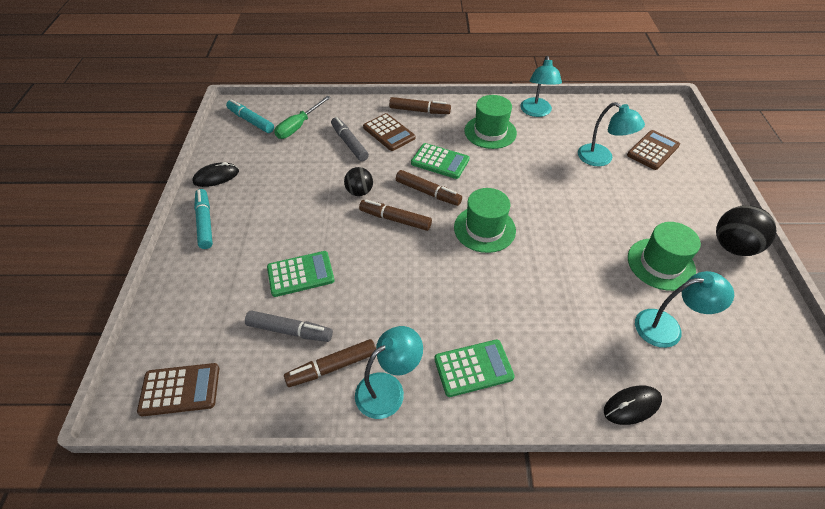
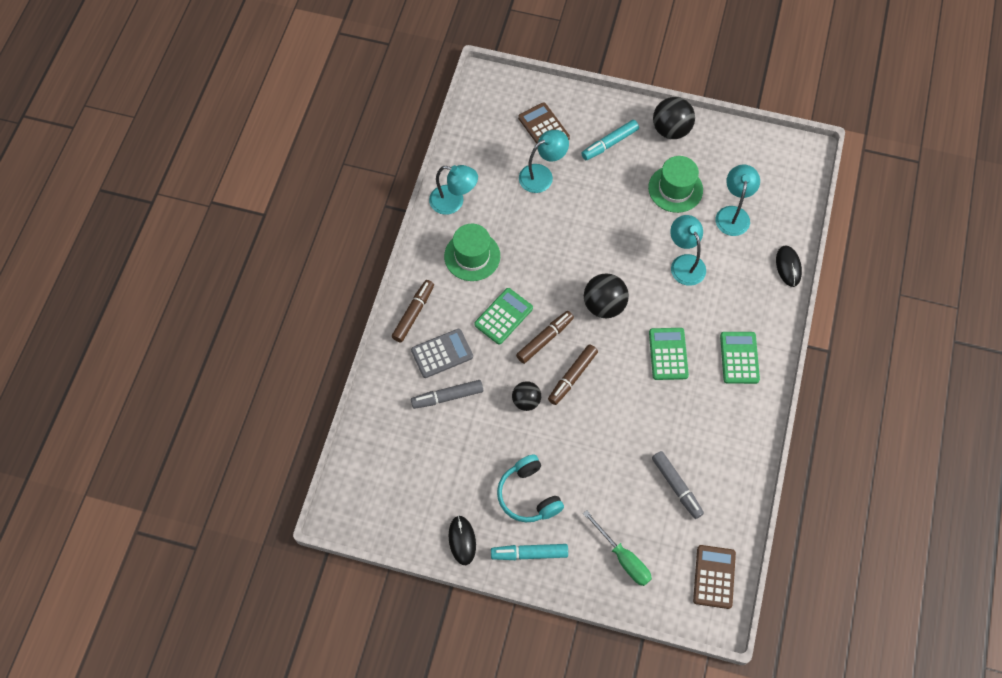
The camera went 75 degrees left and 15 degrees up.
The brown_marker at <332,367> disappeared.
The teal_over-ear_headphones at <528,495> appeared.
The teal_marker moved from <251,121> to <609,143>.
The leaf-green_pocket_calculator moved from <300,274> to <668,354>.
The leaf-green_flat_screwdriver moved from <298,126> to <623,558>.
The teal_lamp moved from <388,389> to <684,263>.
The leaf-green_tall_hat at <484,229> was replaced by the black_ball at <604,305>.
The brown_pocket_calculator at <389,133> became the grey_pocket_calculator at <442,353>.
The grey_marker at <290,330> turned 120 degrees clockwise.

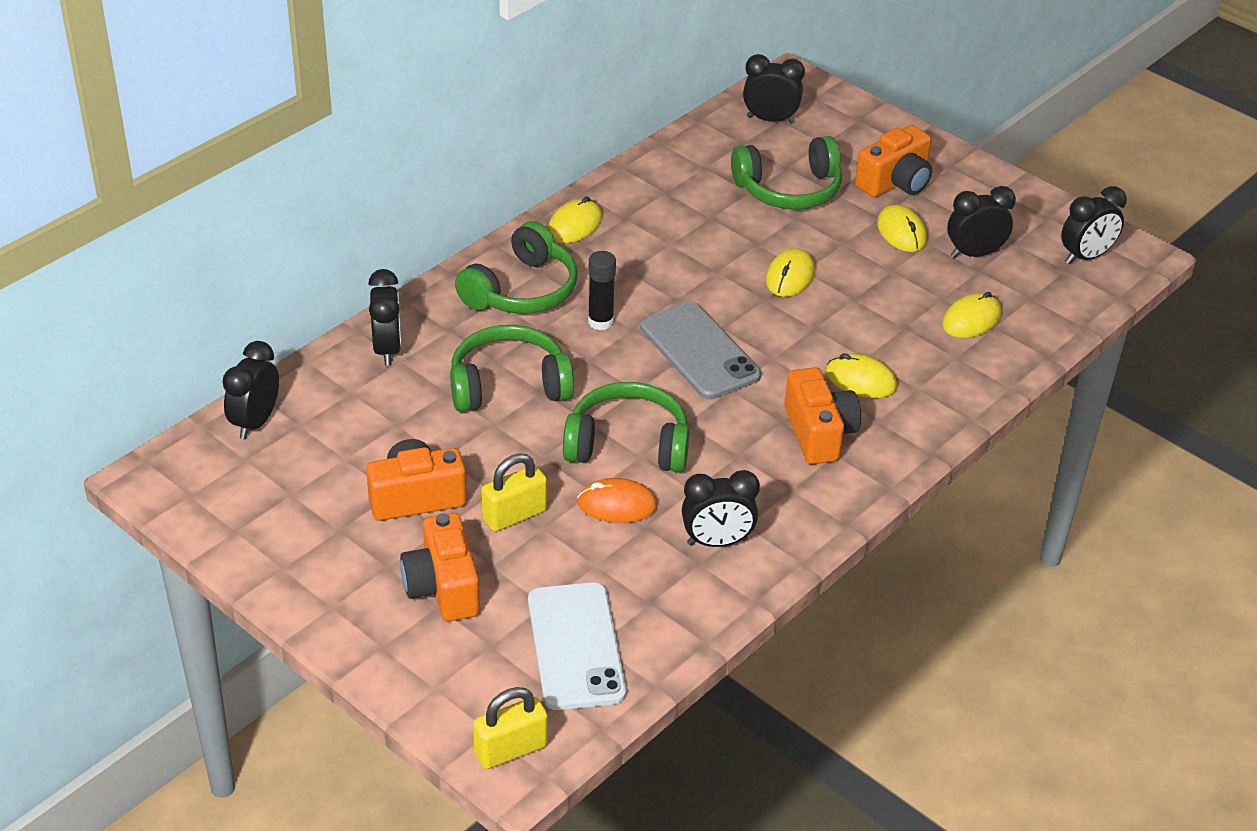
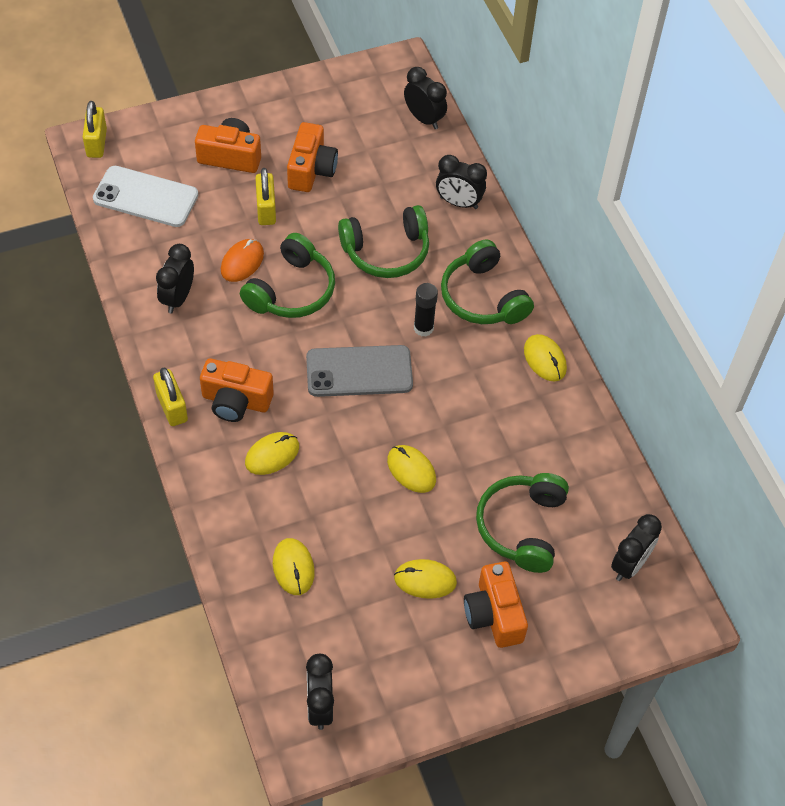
The camera went 115 degrees right and 15 degrees up.
The black_clock at <974,254> disappeared.
The golden_small_lock at <172,407> appeared.
The leaf-green_over-ear_headphones at <509,385> turned 60 degrees clockwise.

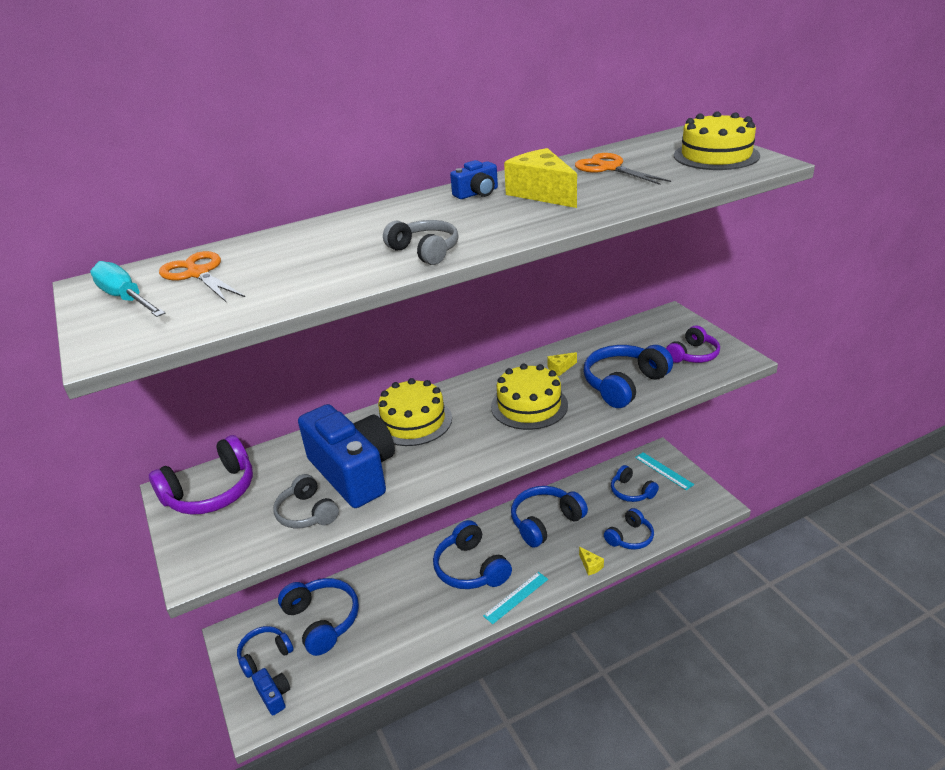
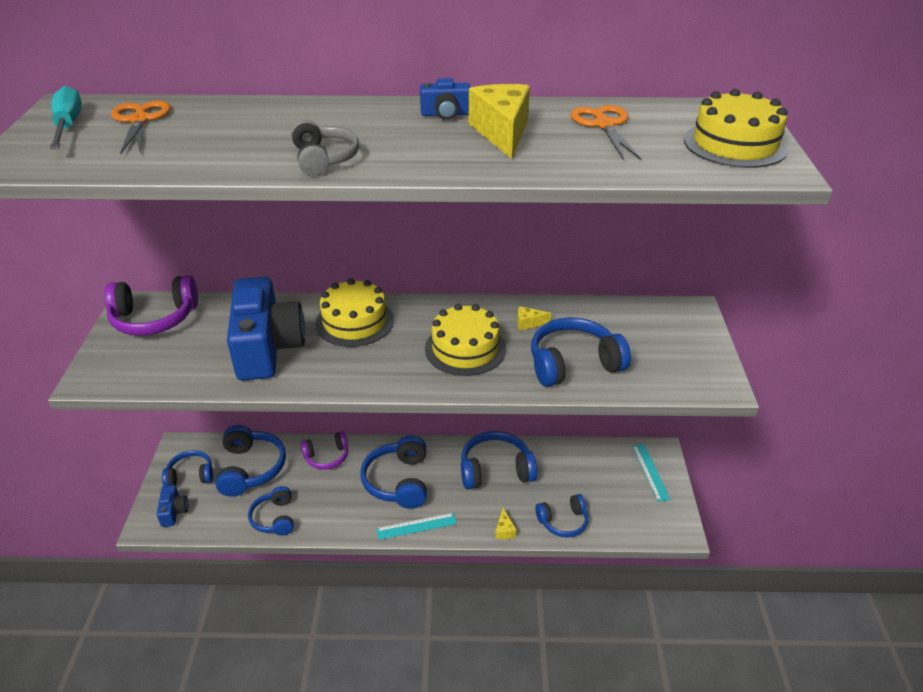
The camera went 25 degrees right and 5 degrees up.
The grey_over-ear_headphones at <307,513> disappeared.
The blue_over-ear_headphones moved from <631,491> to <274,518>.
The purple_over-ear_headphones moved from <693,355> to <327,457>.

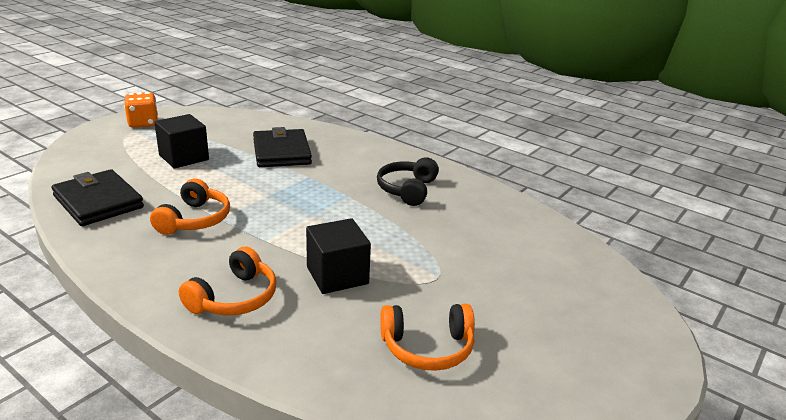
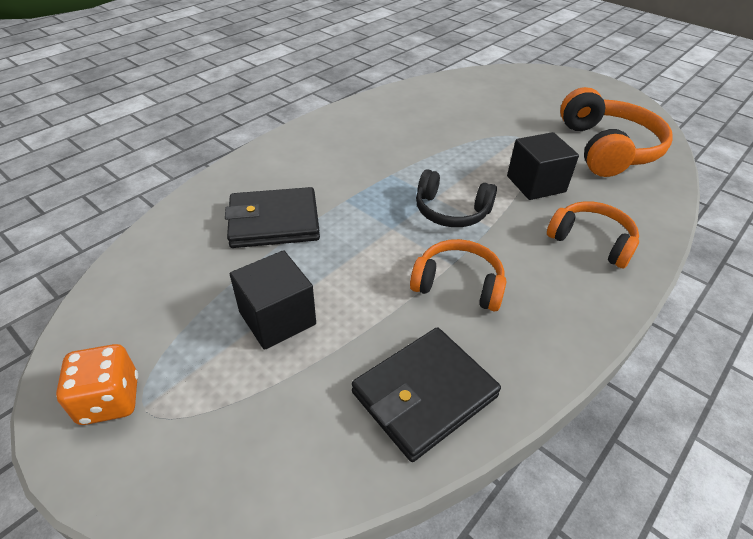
The camera went 85 degrees left and 15 degrees up.
The black_over-ear_headphones moved from <407,190> to <451,211>.
The orange-coloured_over-ear_headphones at <427,347> changed to 1.63 times the size.

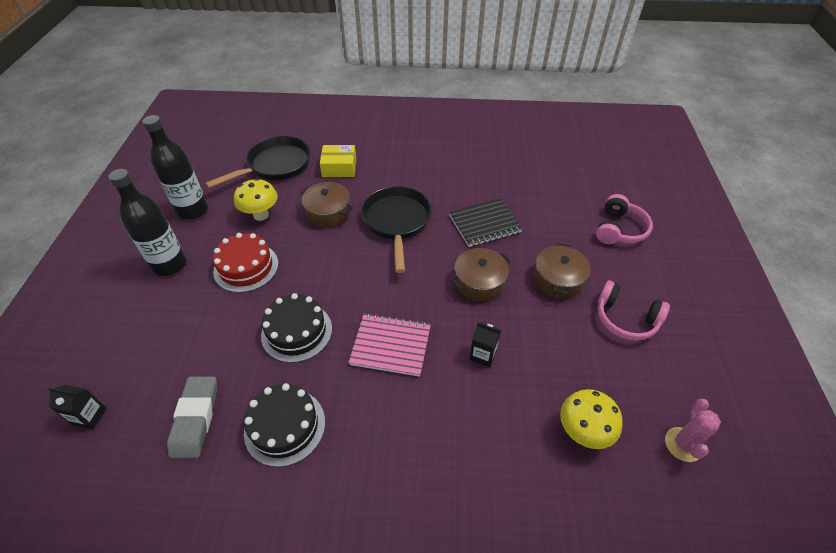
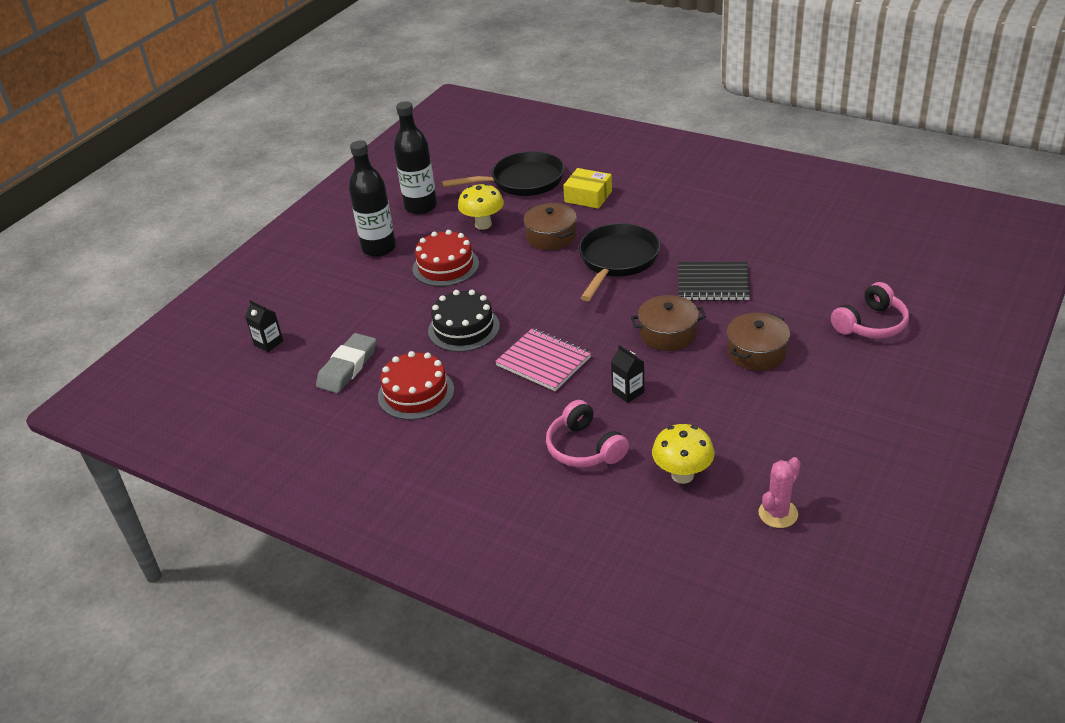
The camera went 30 degrees right and 10 degrees down.
The rosy_over-ear_headphones moved from <625,319> to <584,448>.
The black_layer_cake at <285,426> became the red_layer_cake at <416,393>.

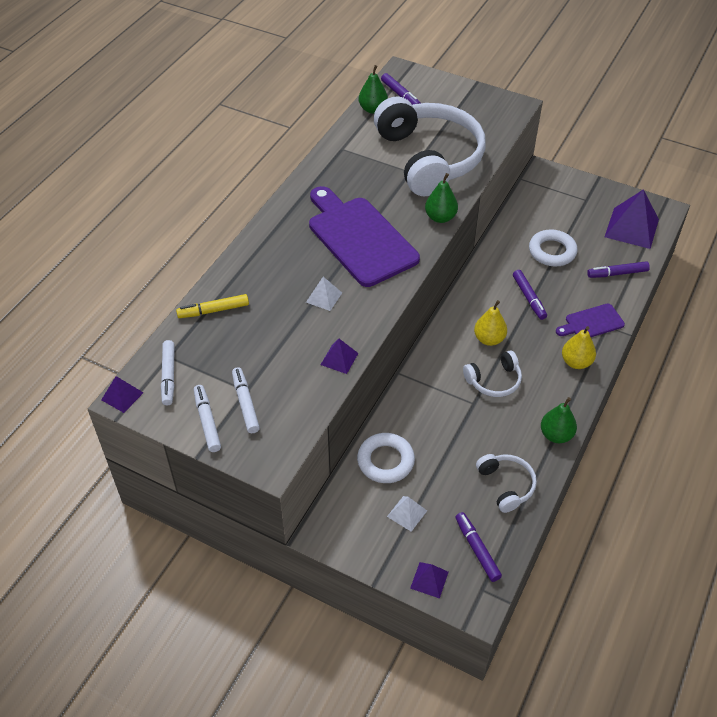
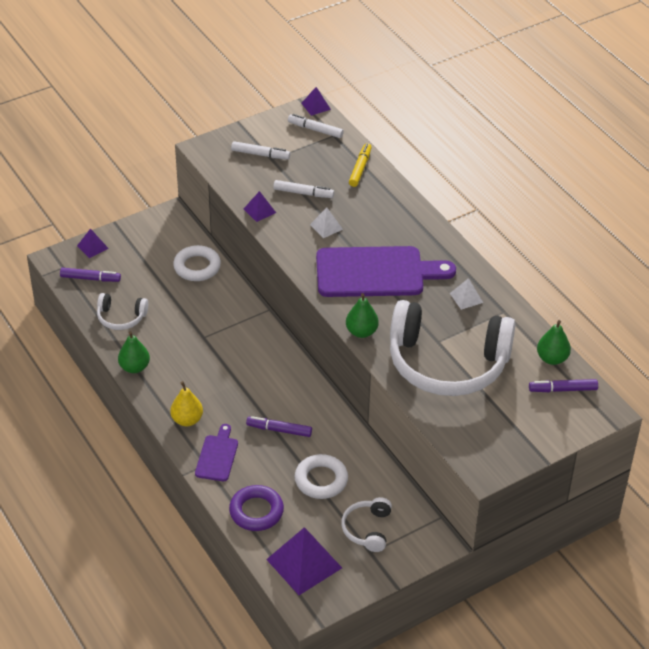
The camera went 120 degrees right and 5 degrees down.
The golden_toy_pear at <489,339> disappeared.
The white_marker moved from <207,421> to <303,193>.
The white_solid_pyramid moved from <407,513> to <466,298>.
The white_over-ear_headphones moved from <494,380> to <367,529>.
The purple_marker at <617,273> was replaced by the purple_ring at <256,511>.

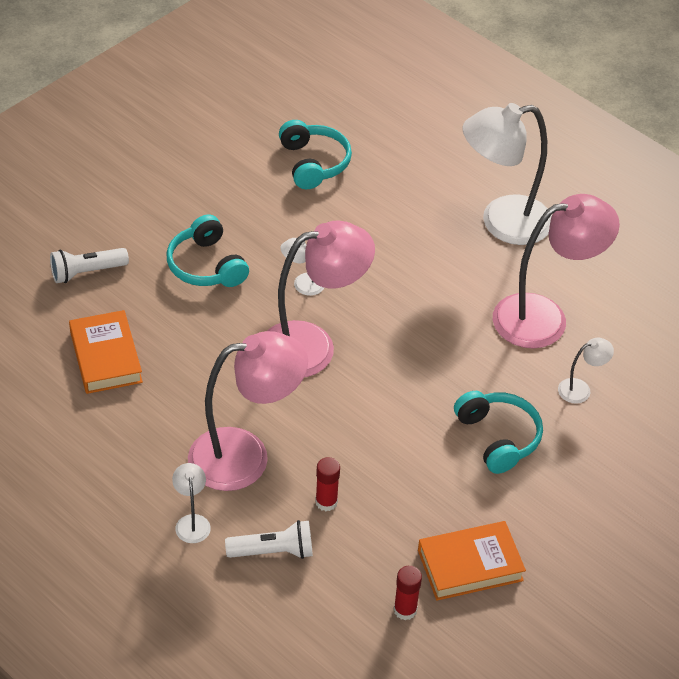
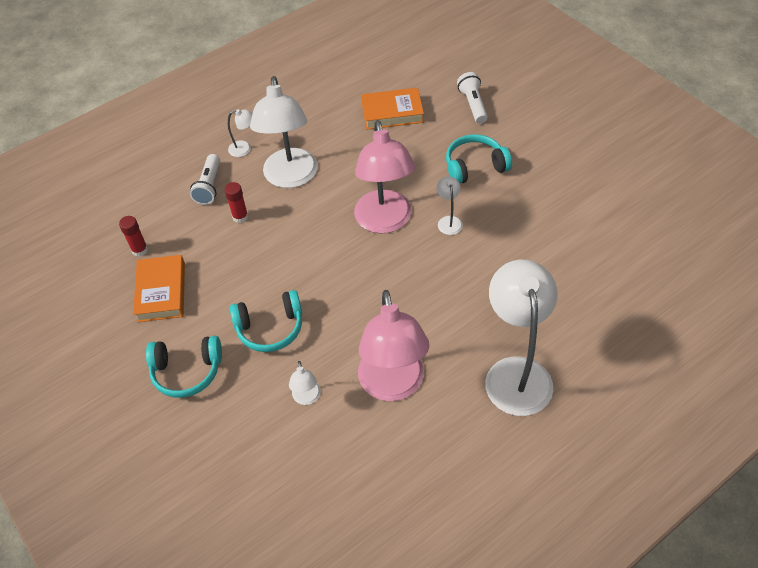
The camera went 105 degrees right and 5 degrees up.
The teal_over-ear_headphones moved from <313,163> to <187,371>.
The rosy_lamp at <245,456> became the white_lamp at <290,177>.

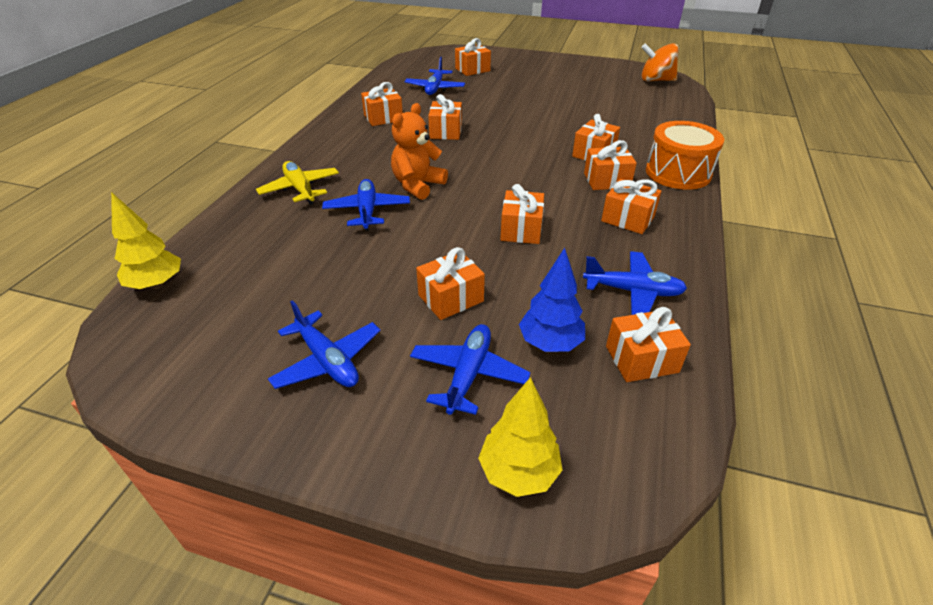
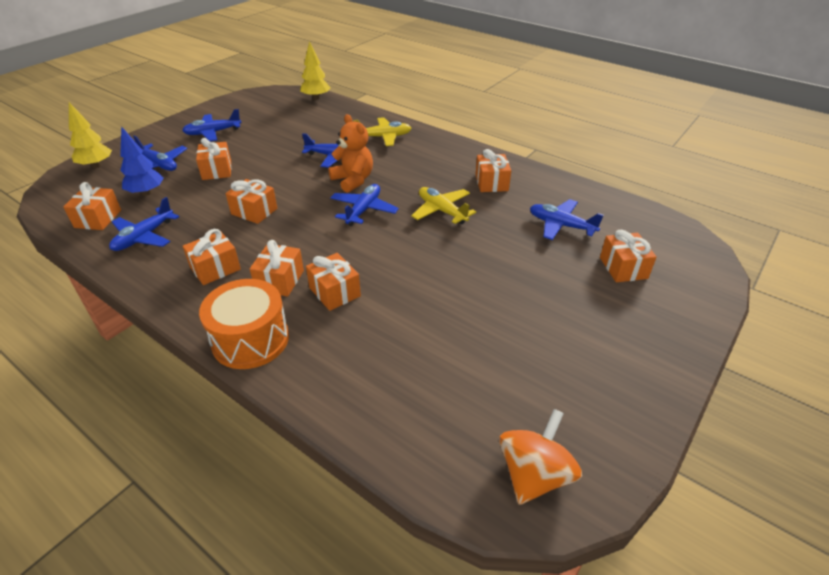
The camera went 110 degrees right and 0 degrees up.
The blue_toy_plane at <363,210> appeared.
The orange-coloured_wrapped_gift at <446,131> was replaced by the golden_toy_plane at <442,211>.

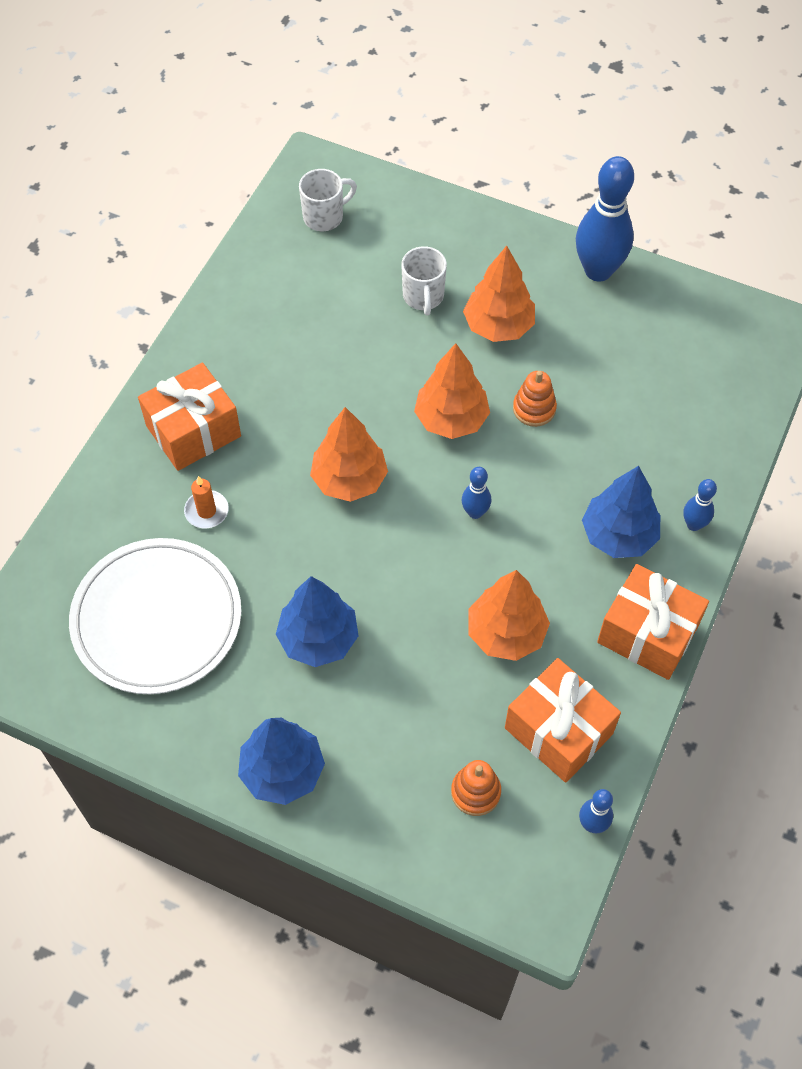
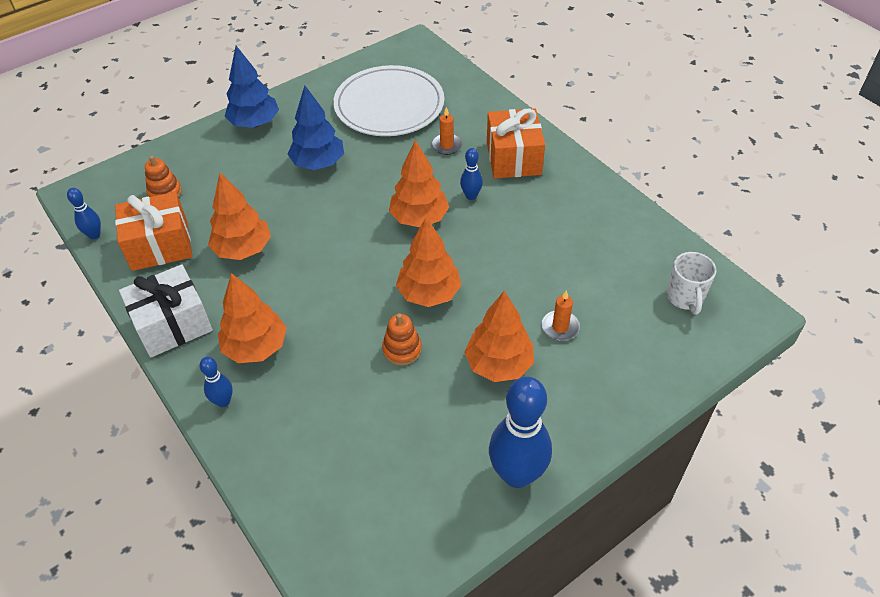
The camera went 120 degrees right and 10 degrees down.
The blue_skittle moved from <475,512> to <471,196>.
The white_tea_mug at <423,297> was replaced by the orange-coloured_pillar_candle at <560,327>.
The blue_fir_tree at <618,535> became the orange-coloured_fir_tree at <256,347>.
The orange-coloured_wrapped_gift at <647,634> became the white_wrapped_gift at <172,324>.

